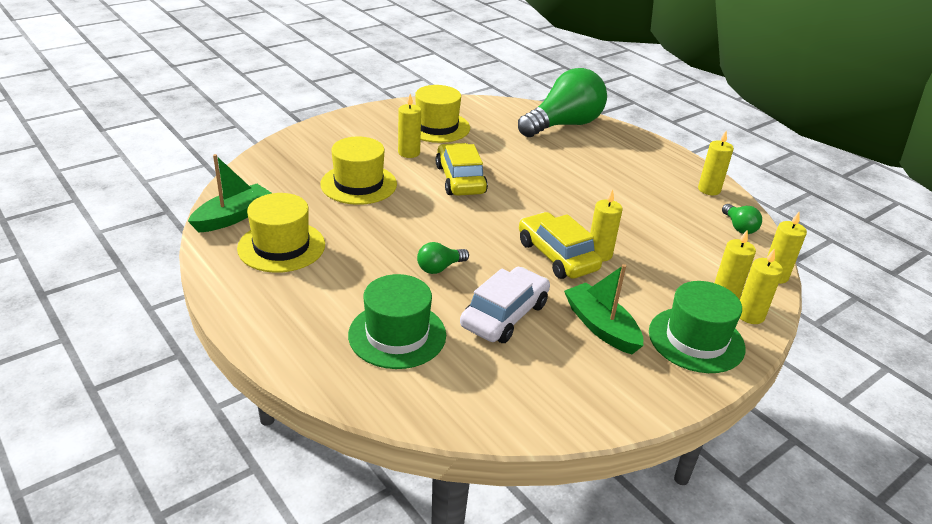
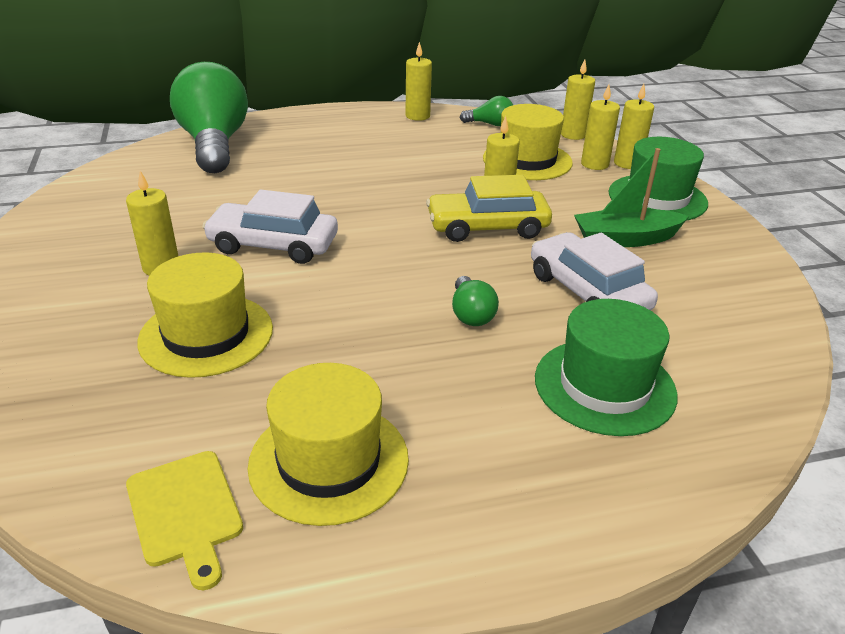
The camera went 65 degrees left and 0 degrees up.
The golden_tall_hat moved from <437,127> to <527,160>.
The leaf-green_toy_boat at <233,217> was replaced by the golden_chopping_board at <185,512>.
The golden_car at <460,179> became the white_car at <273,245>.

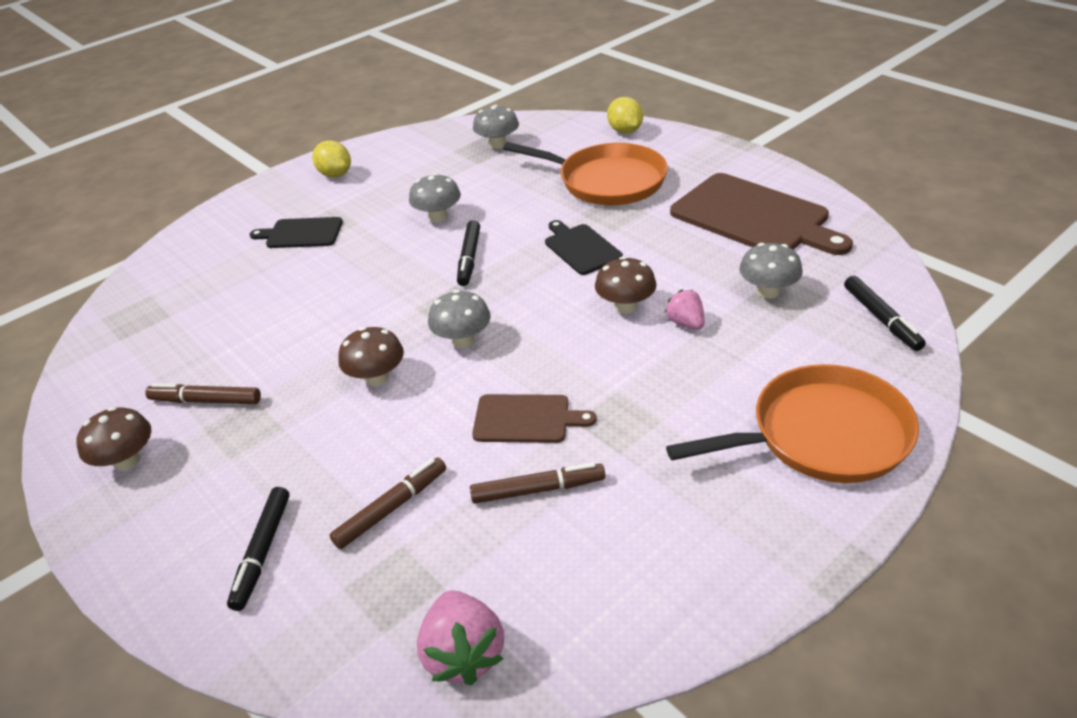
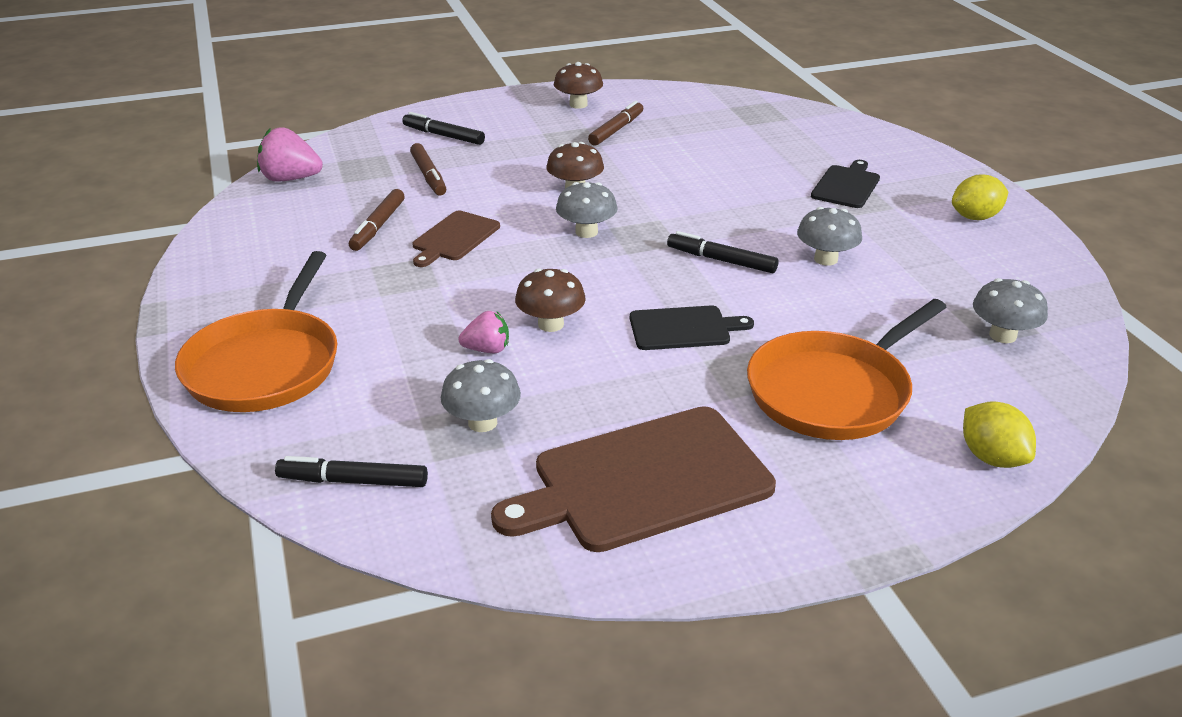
The camera went 110 degrees right and 5 degrees down.
The golden_toy_lemon at <625,131> turned 60 degrees clockwise.

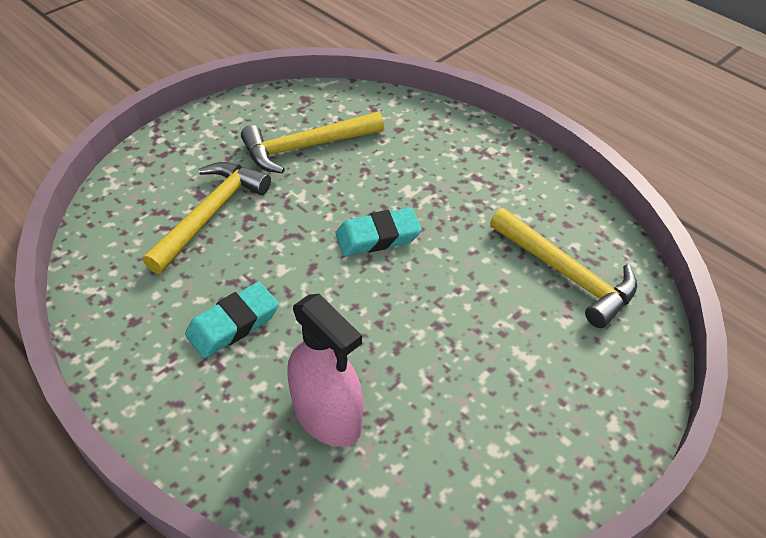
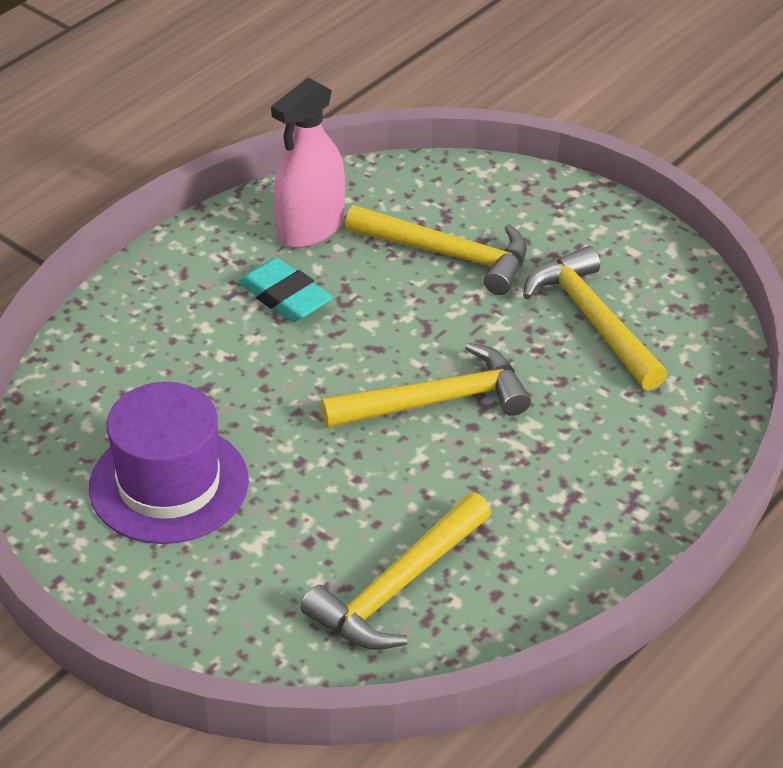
The camera went 85 degrees right and 5 degrees down.
The purple_tall_hat at <169,484> appeared.
The rosy_sprayer moved from <327,416> to <310,228>.
The teal_eraser at <378,236> was replaced by the golden_hammer at <436,401>.

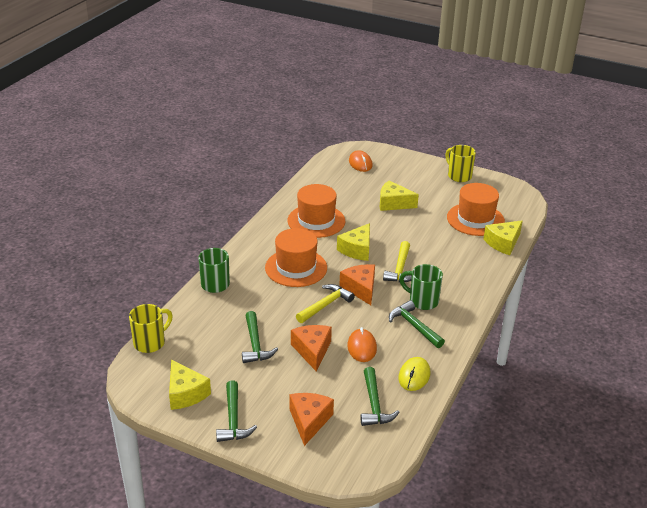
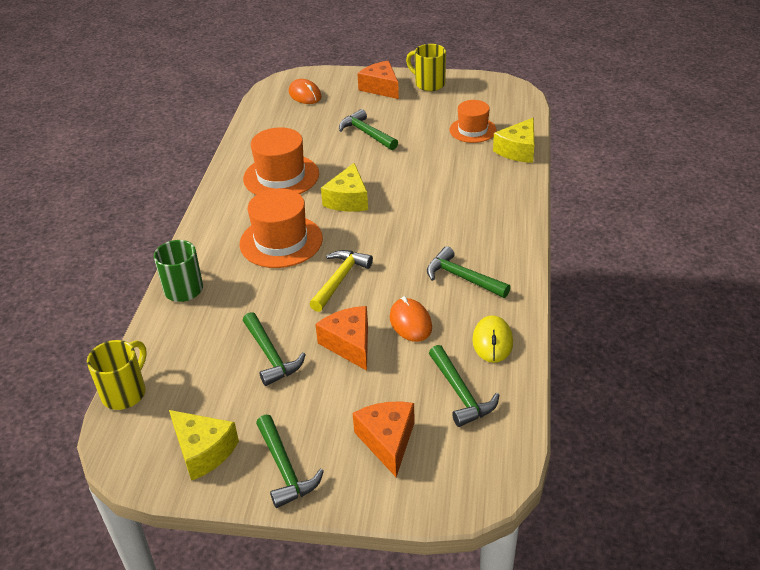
The camera went 15 degrees left and 5 degrees up.
The golden_hammer at <400,269> disappeared.
The leaf-green_tea_mug at <422,301> disappeared.
The orange-coloured_cheese_wedge moved from <360,289> to <380,88>.
The golden_cheese_wedge at <393,203> was replaced by the leaf-green_hammer at <367,133>.
The orange-coloured_tall_hat at <475,219> changed to 0.65 times the size.

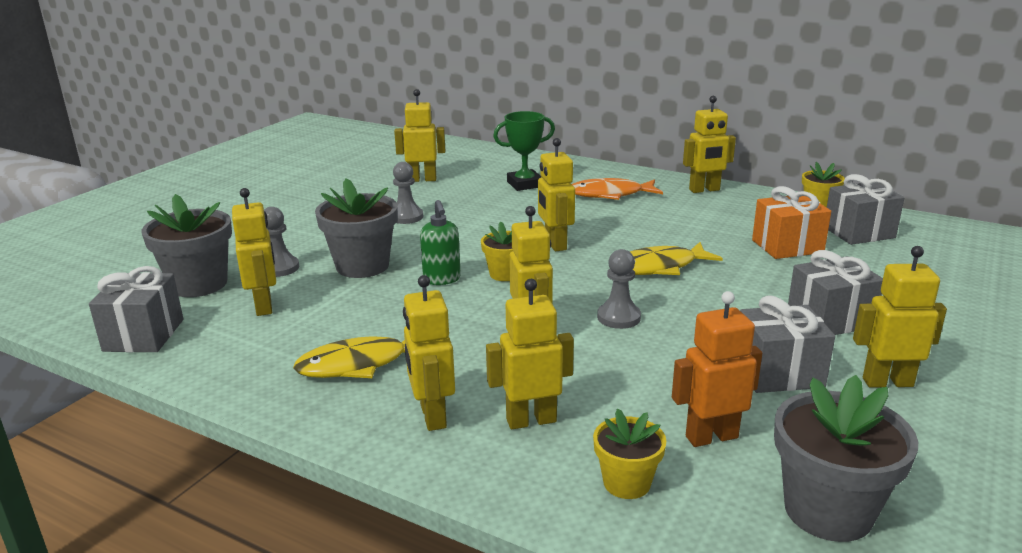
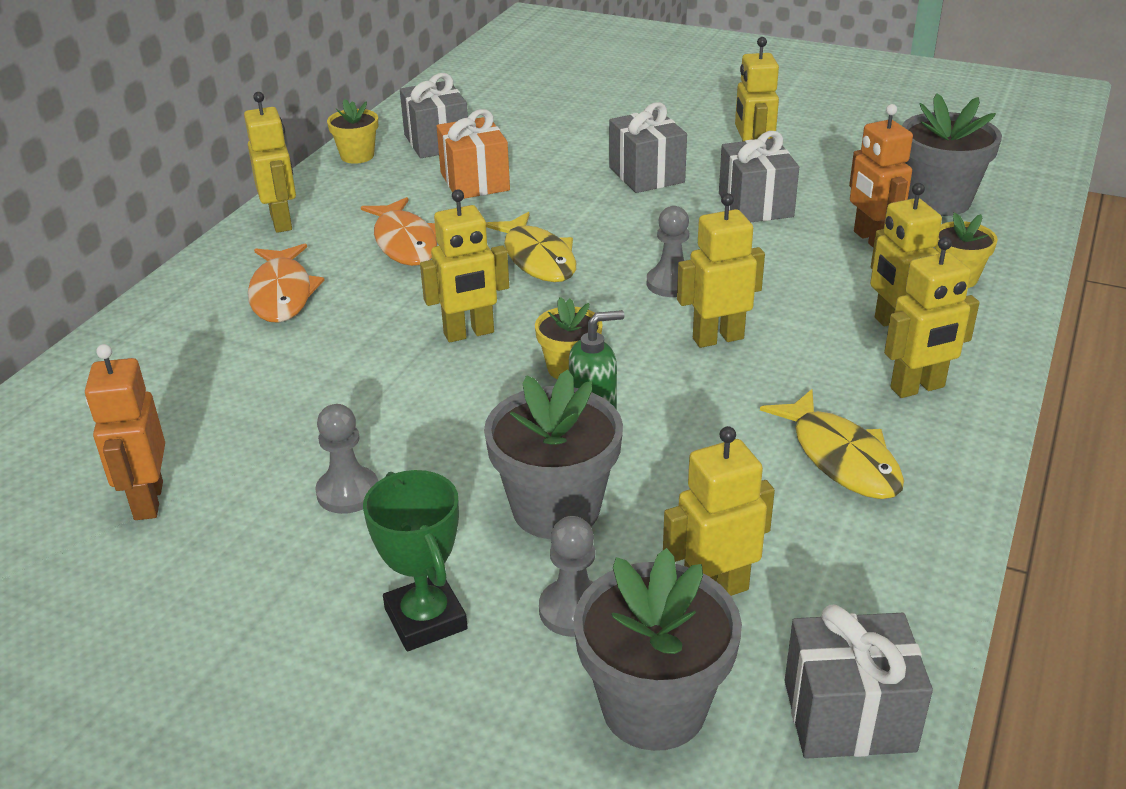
The camera went 95 degrees left and 10 degrees up.
The orange-coloured_fish at <405,242> appeared.
The leaf-green_award_cup moved from <525,184> to <426,619>.
The golden_toy_robot at <422,179> became the orange-coloured_toy_robot at <148,501>.

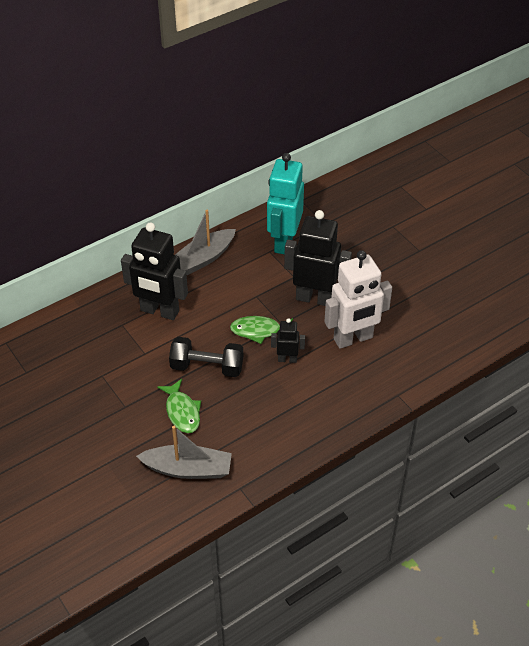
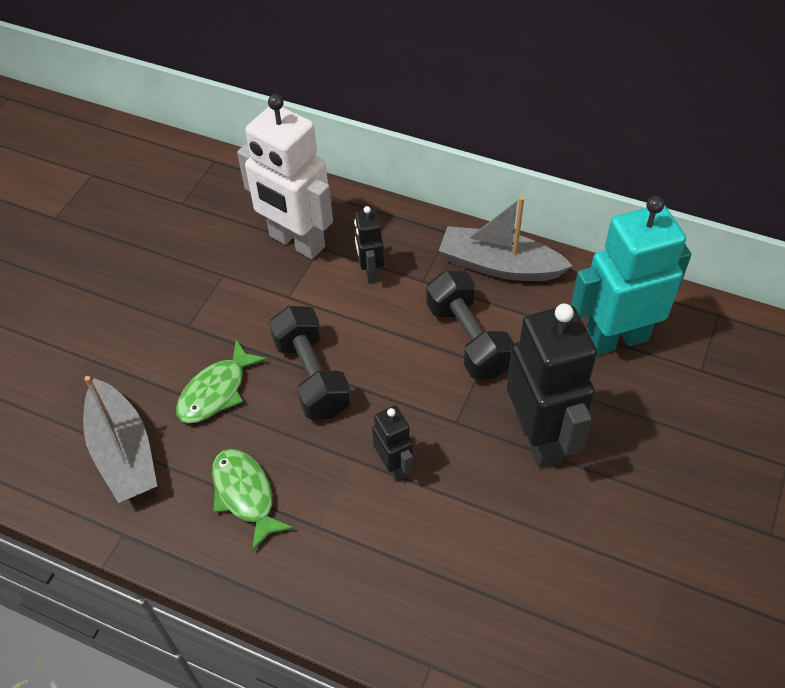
The camera went 60 degrees right and 5 degrees up.
The black_dumbbell at <468,339> appeared.
The leaf-green_fish moved from <259,331> to <245,494>.
The white_toy_robot moved from <353,339> to <296,242>.
The black_toy_robot at <159,311> changed to 0.49 times the size.

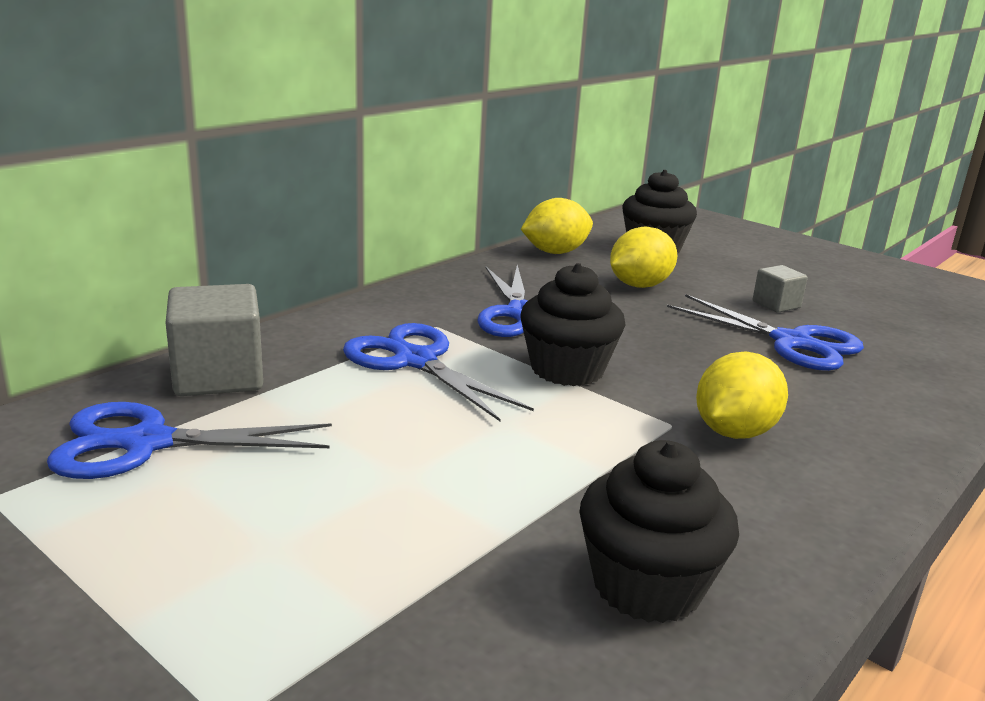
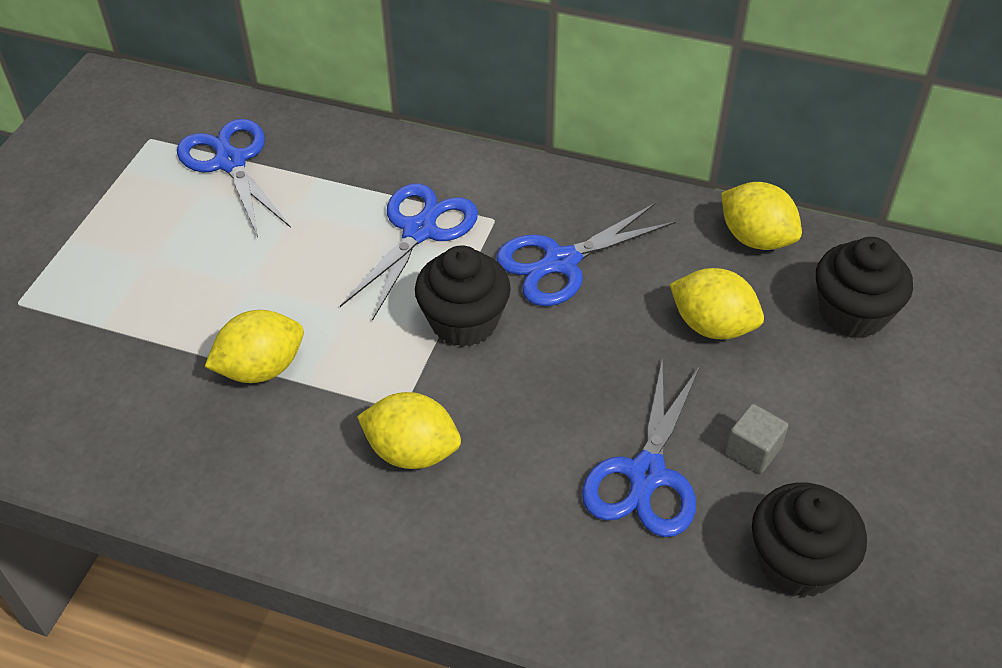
The camera went 70 degrees right and 25 degrees up.
The grey_block at <218,376> disappeared.
The golden_toy_lemon at <261,368> appeared.
The black_cupcake moved from <647,586> to <797,563>.

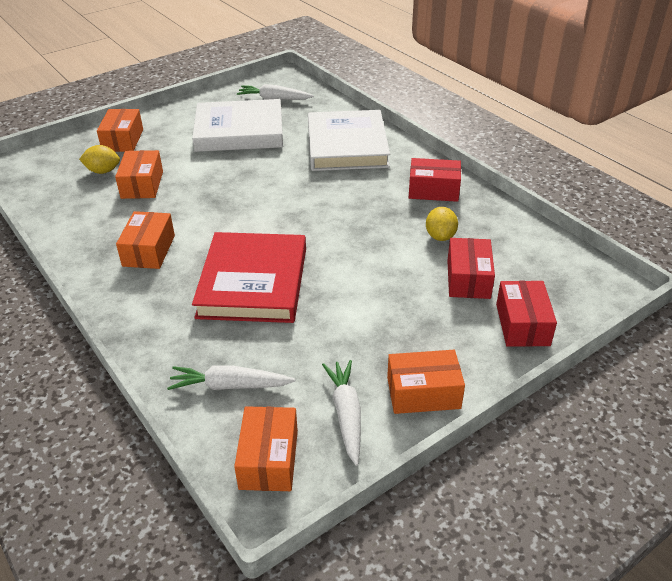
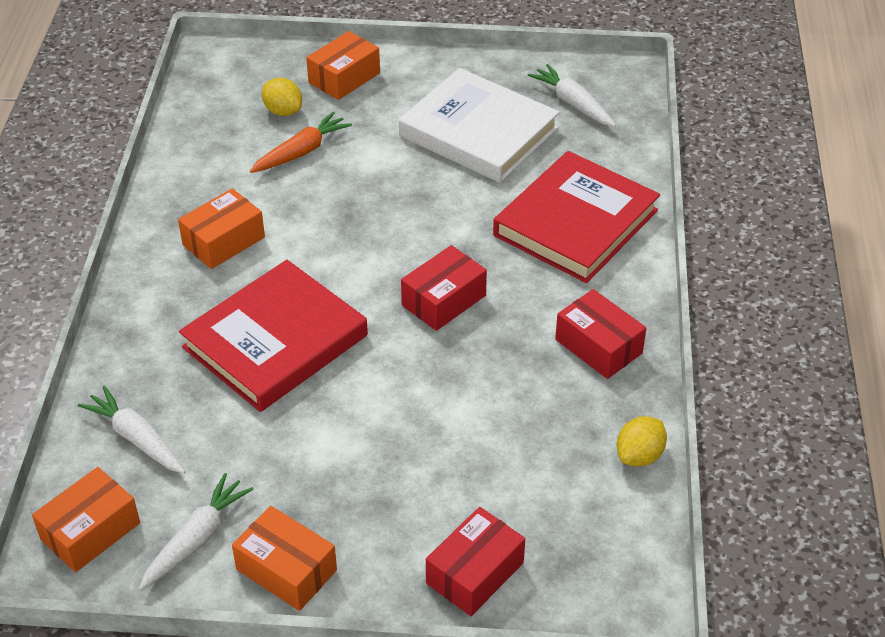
The camera went 40 degrees right and 5 degrees up.
The golden_toy_lemon moved from <440,236> to <639,455>.
The red_package moved from <468,279> to <443,300>.
The orange-coloured_package at <142,185> was replaced by the orange-coloured_toy_carrot at <301,152>.
The white_hardcover at <347,146> became the red_hardcover at <575,223>.

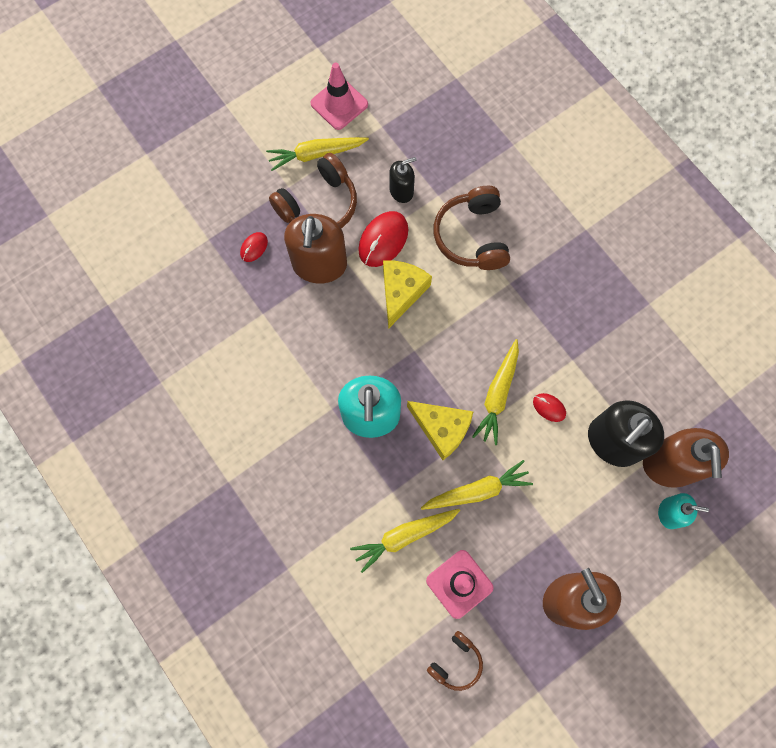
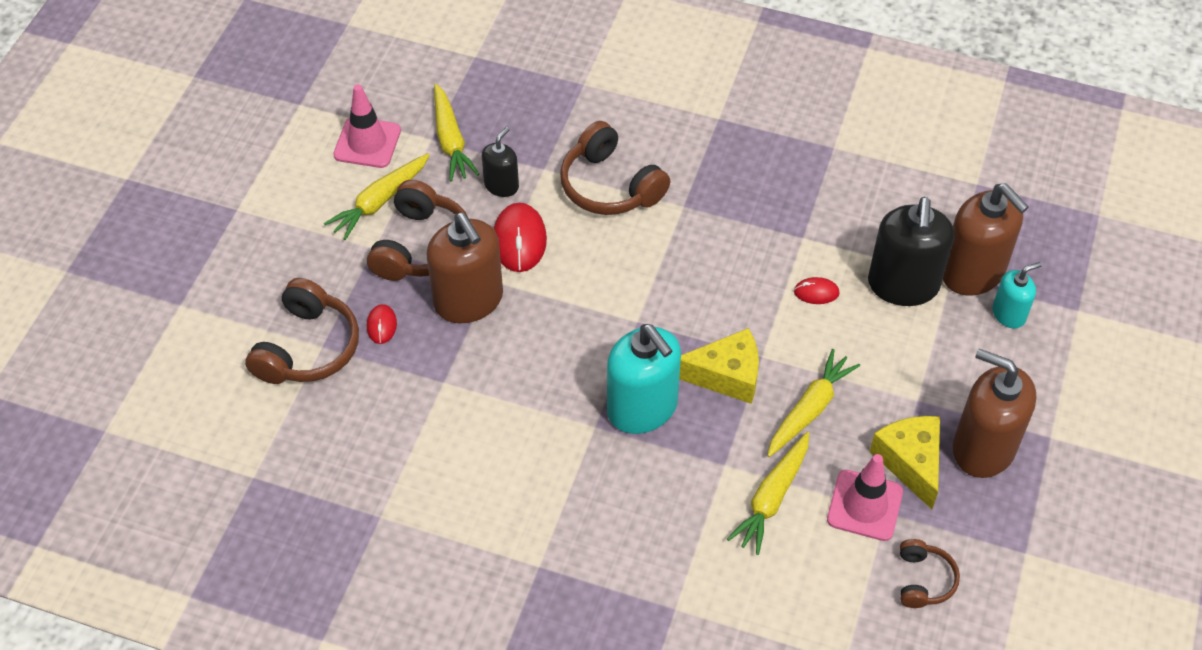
The camera went 35 degrees left and 20 degrees down.
The brown_over-ear_headphones at <307,348> appeared.
The golden_cheese_wedge moved from <401,292> to <910,462>.
The golden_toy_carrot moved from <497,395> to <451,140>.

